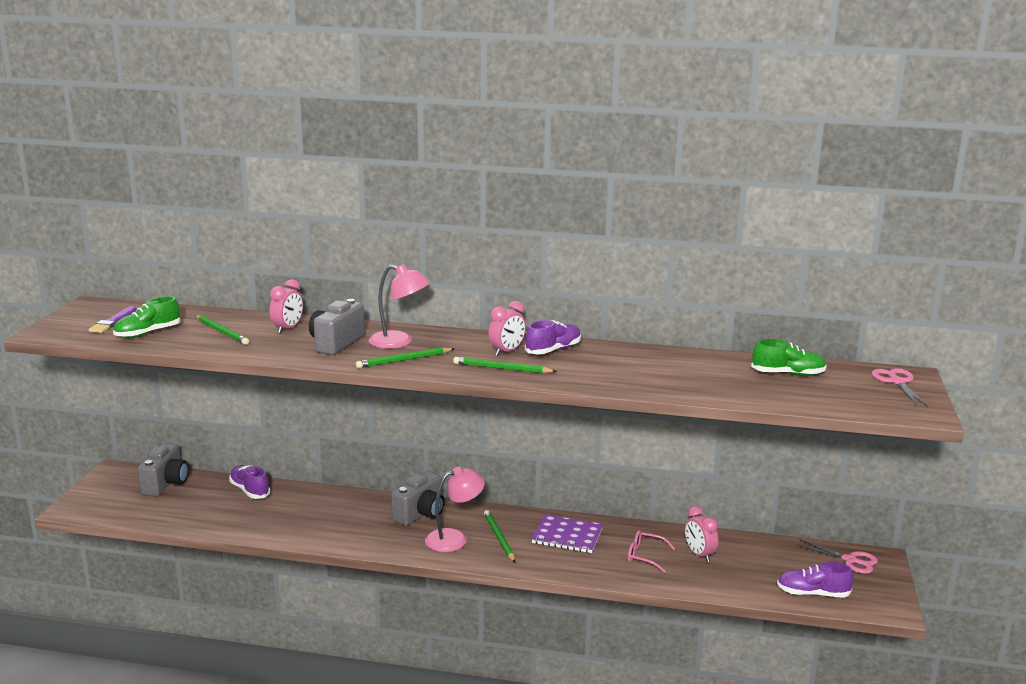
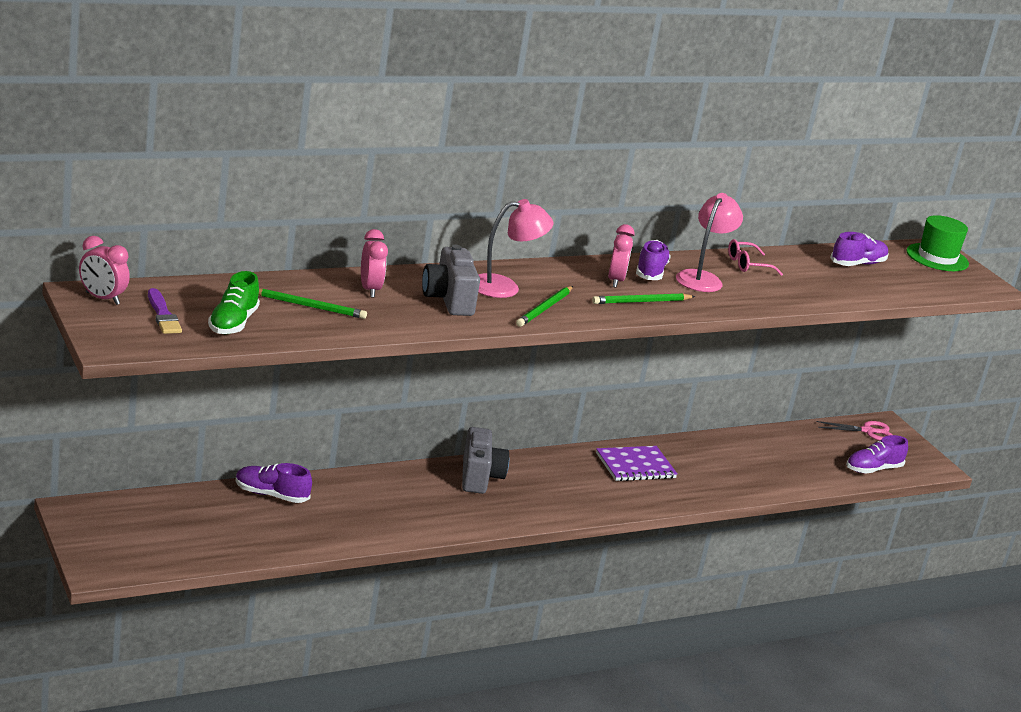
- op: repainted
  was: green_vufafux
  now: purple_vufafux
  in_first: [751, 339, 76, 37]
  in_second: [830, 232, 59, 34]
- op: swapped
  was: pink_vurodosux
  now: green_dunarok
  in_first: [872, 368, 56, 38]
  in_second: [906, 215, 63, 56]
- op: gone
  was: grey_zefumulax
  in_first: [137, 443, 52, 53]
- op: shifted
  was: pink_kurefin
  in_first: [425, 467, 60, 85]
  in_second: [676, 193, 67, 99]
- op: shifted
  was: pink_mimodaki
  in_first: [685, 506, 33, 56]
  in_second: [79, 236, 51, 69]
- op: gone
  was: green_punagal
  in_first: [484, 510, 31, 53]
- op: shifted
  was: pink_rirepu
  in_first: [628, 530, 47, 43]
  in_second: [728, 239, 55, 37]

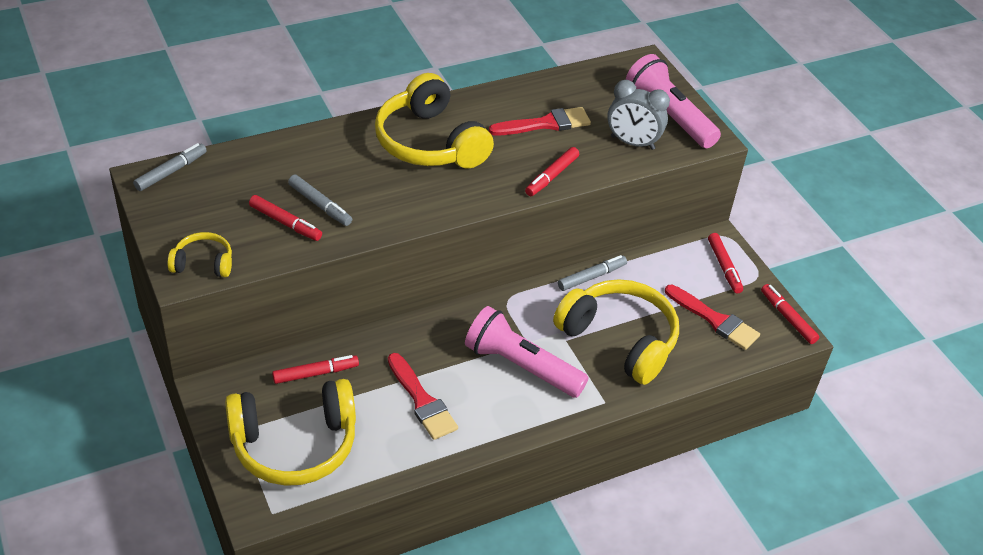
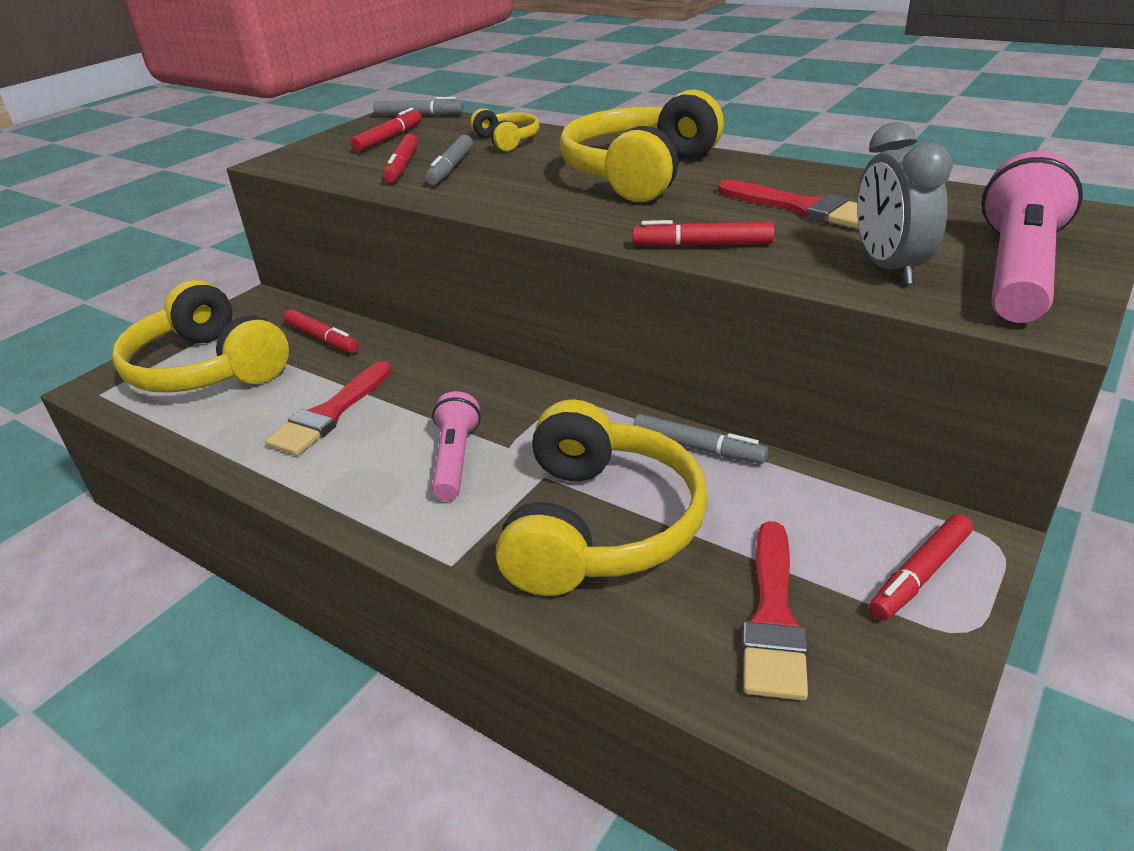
- op: shifted
  was: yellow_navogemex
  in_first: [168, 232, 64, 45]
  in_second: [470, 108, 70, 43]
- op: shifted
  was: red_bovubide
  in_first: [761, 284, 58, 60]
  in_second: [350, 108, 72, 44]
- op: scaled
  was: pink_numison
  in_first: [465, 306, 124, 92]
  in_second: [432, 391, 49, 110]
  ratio: 0.62

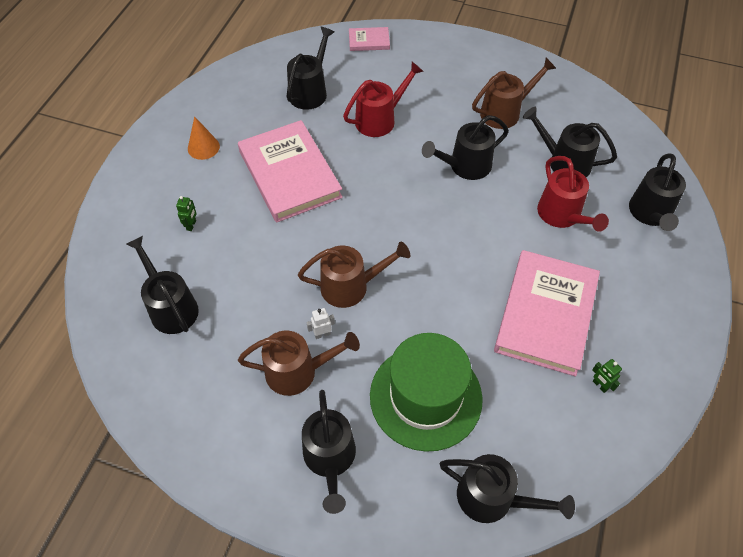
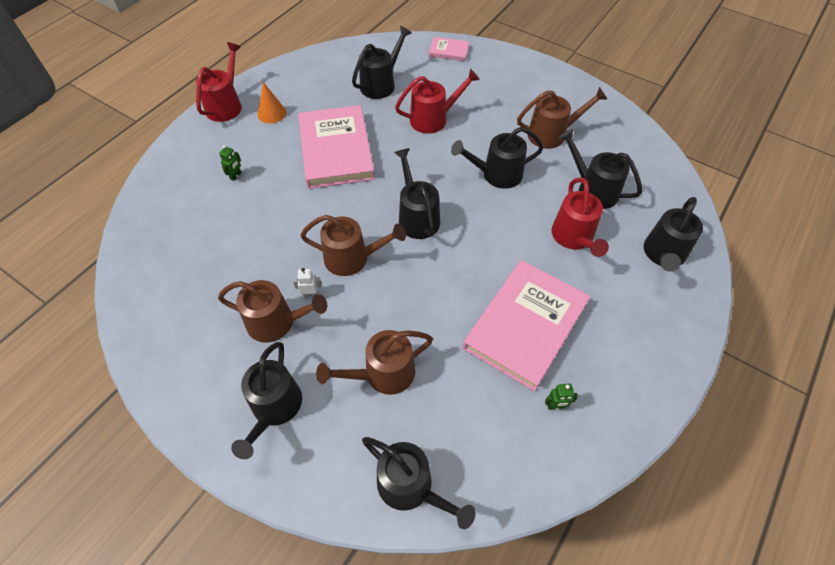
- op: shifted
  was: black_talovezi
  in_first: [126, 236, 73, 98]
  in_second: [394, 148, 46, 91]
- op: swapped
  was: green_dunarok
  now: brown_talovezi
  in_first: [370, 333, 113, 119]
  in_second: [316, 330, 117, 65]
- op: rotated
  was: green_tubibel
  in_first: [592, 359, 30, 34]
  in_second: [545, 383, 33, 27]
  clockwise: -75
- op: new
  now: red_talovezi
  in_second: [196, 42, 46, 80]

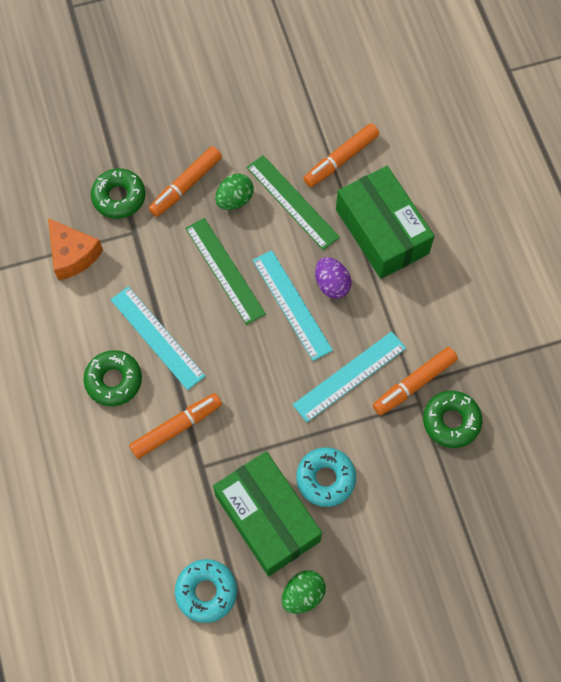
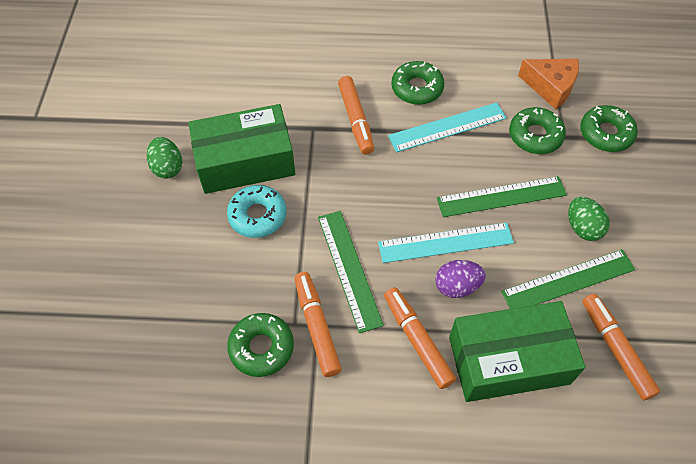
- op: shifted
  was: orange_bovubide
  in_first: [149, 146, 73, 71]
  in_second: [384, 287, 72, 102]
- op: rotated
  was: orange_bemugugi
  in_first: [48, 218, 55, 62]
  in_second: [518, 59, 61, 50]
  clockwise: -135
- op: repainted
  was: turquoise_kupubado
  now: green_kupubado
  in_first: [293, 331, 113, 91]
  in_second: [318, 211, 66, 122]
- op: gone
  was: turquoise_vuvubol
  in_first: [175, 559, 62, 64]
- op: new
  now: green_vuvubol
  in_second: [509, 107, 57, 47]

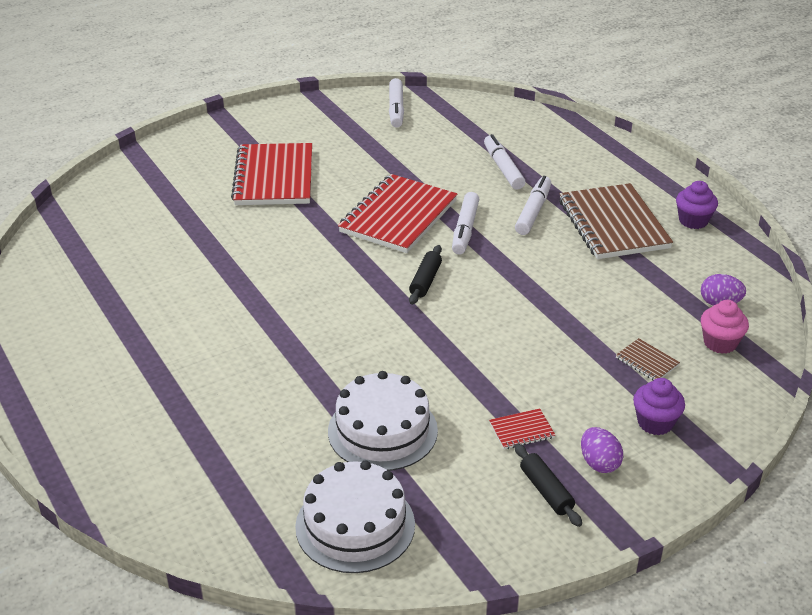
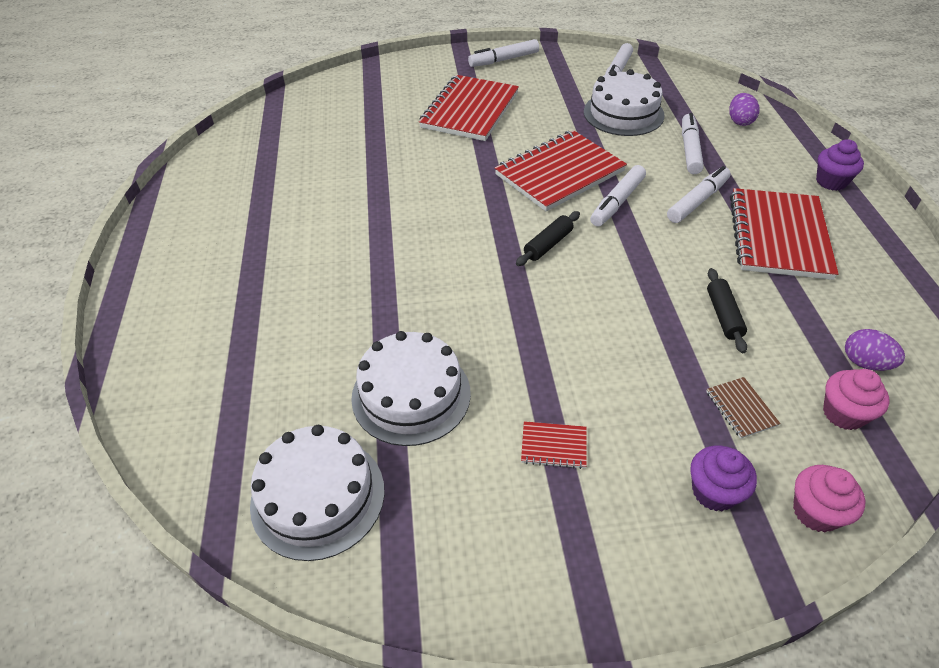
- op: shifted
  was: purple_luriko
  in_first: [676, 181, 42, 48]
  in_second: [816, 139, 48, 52]
- op: repainted
  was: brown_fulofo
  now: red_fulofo
  in_first: [559, 183, 114, 76]
  in_second: [730, 188, 109, 92]
- op: shifted
  was: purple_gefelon
  in_first: [581, 427, 42, 46]
  in_second: [729, 93, 31, 33]
- op: shifted
  was: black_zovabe
  in_first: [514, 443, 68, 84]
  in_second: [707, 268, 40, 85]
- op: new
  now: white_bovubide
  in_second: [468, 39, 71, 28]
- op: new
  now: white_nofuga
  in_second: [584, 69, 81, 67]
- op: new
  now: pink_luriko
  in_second: [793, 465, 73, 68]

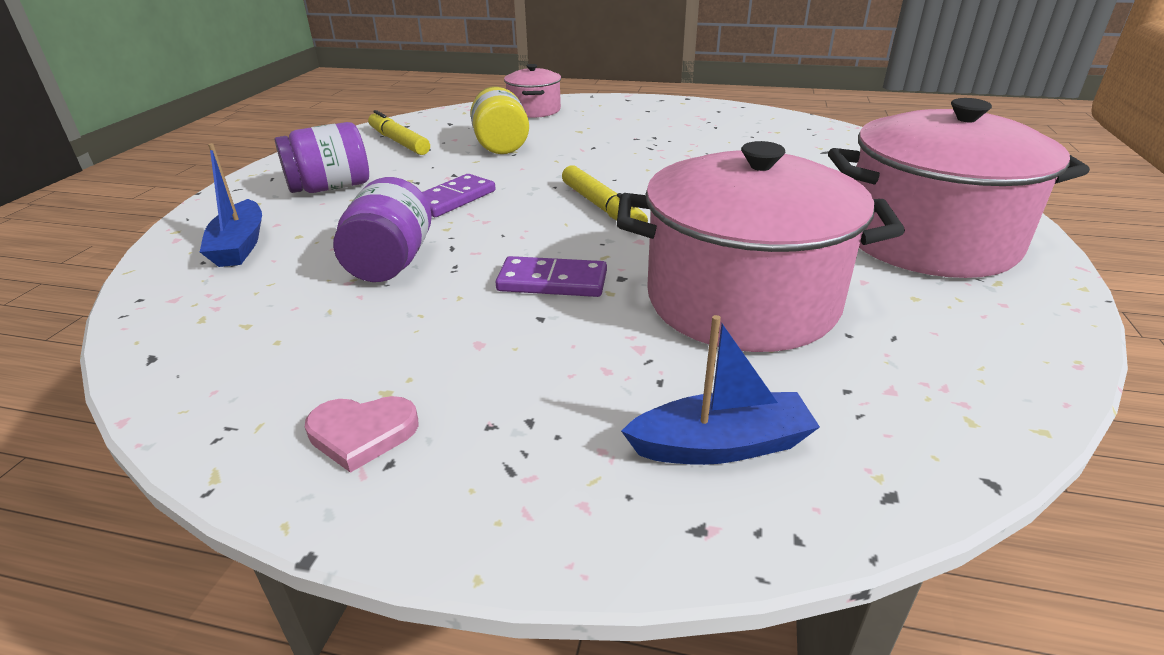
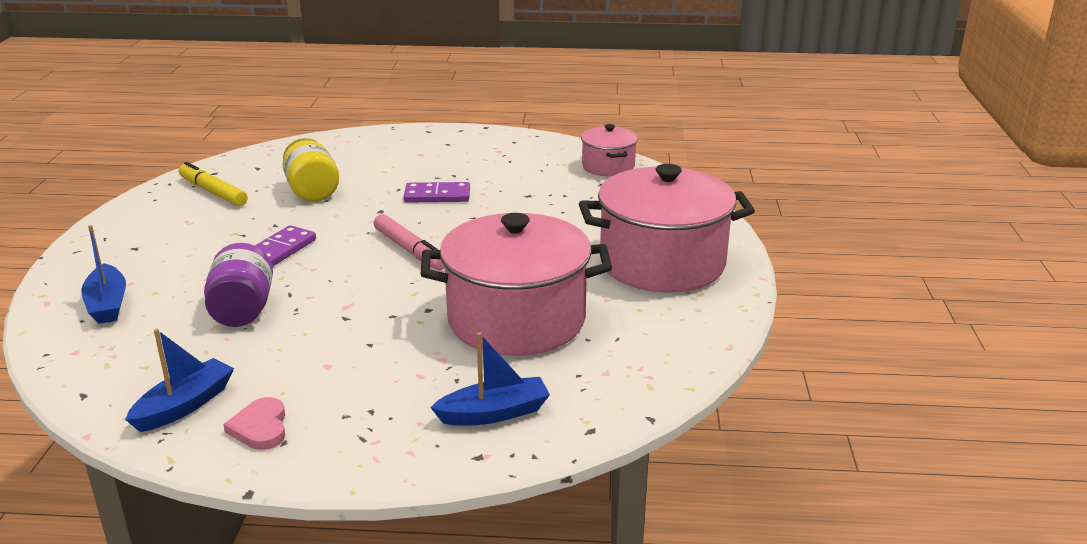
- op: shifted
  was: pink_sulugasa
  in_first: [504, 64, 57, 54]
  in_second: [581, 124, 57, 53]
- op: gone
  was: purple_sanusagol
  in_first: [275, 122, 94, 71]
- op: repainted
  was: yellow_bovubide
  now: pink_bovubide
  in_first: [562, 165, 86, 58]
  in_second: [374, 214, 71, 56]
- op: shifted
  was: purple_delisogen
  in_first: [496, 256, 111, 41]
  in_second: [404, 182, 66, 21]
- op: rotated
  was: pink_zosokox
  in_first: [305, 396, 114, 77]
  in_second: [223, 397, 62, 53]
  clockwise: 90
- op: new
  now: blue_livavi
  in_second: [125, 329, 109, 103]

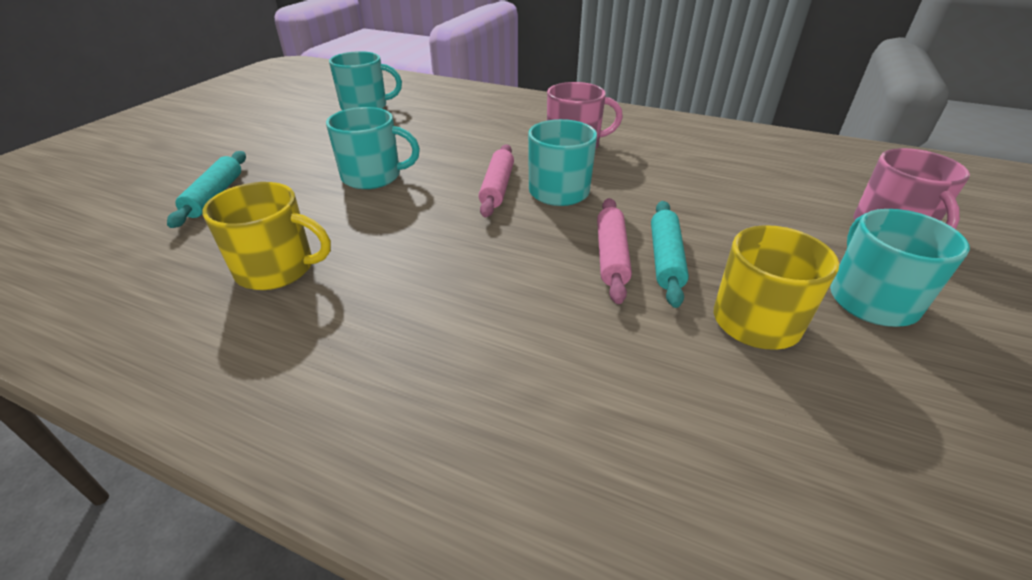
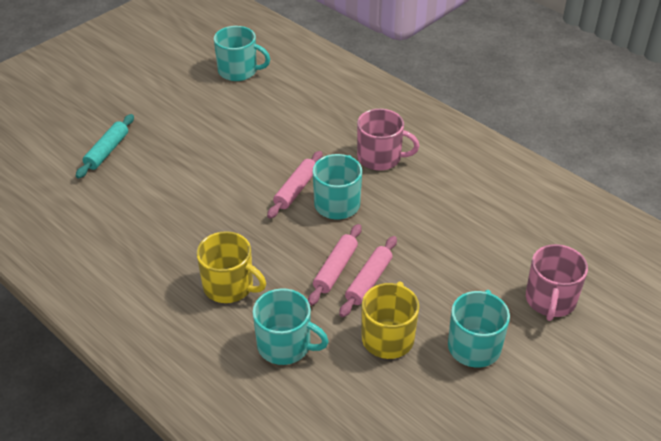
- op: shifted
  was: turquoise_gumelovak
  in_first: [326, 107, 94, 82]
  in_second: [253, 288, 76, 77]
- op: shifted
  was: yellow_gumelovak
  in_first: [202, 182, 129, 108]
  in_second: [197, 231, 69, 72]
- op: repainted
  was: turquoise_zovabe
  now: pink_zovabe
  in_first: [651, 201, 38, 107]
  in_second: [339, 236, 58, 81]

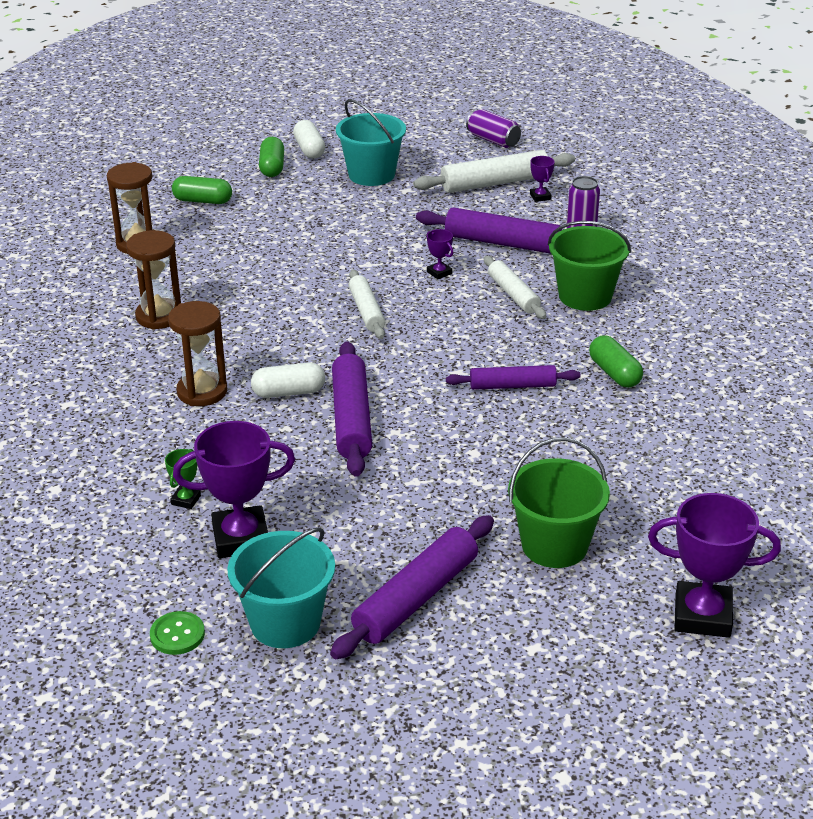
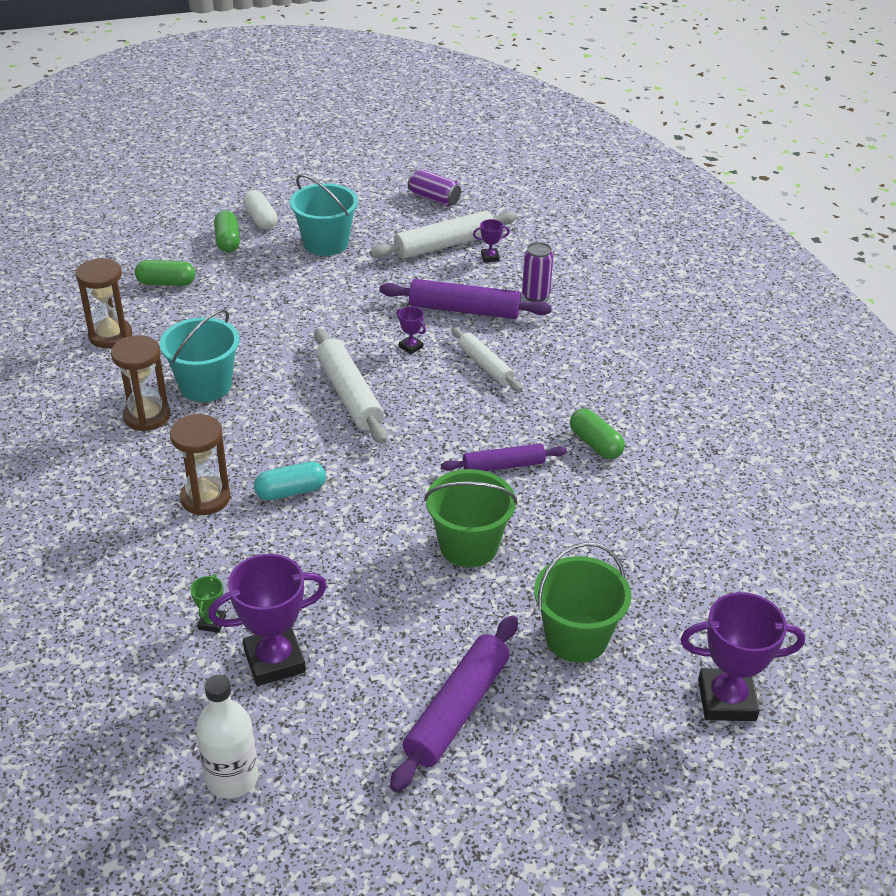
- op: rotated
  was: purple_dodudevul
  in_first: [530, 156, 25, 46]
  in_second: [473, 219, 37, 43]
  clockwise: -75
- op: shifted
  was: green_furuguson
  in_first: [548, 221, 83, 90]
  in_second: [424, 469, 94, 98]
- op: scaled
  was: white_zovabe
  in_first: [349, 270, 36, 69]
  in_second: [314, 328, 73, 116]
  ratio: 1.56
- op: gone
  was: purple_zovabe
  in_first: [332, 341, 40, 136]
- op: repainted
  was: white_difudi
  now: turquoise_difudi
  in_first: [251, 363, 74, 35]
  in_second: [254, 462, 72, 38]
- op: shifted
  was: turquoise_furuguson
  in_first: [227, 527, 108, 121]
  in_second: [160, 309, 79, 93]
- op: swapped
  was: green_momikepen
  now: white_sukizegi
  in_first: [150, 611, 55, 44]
  in_second: [196, 674, 62, 125]

